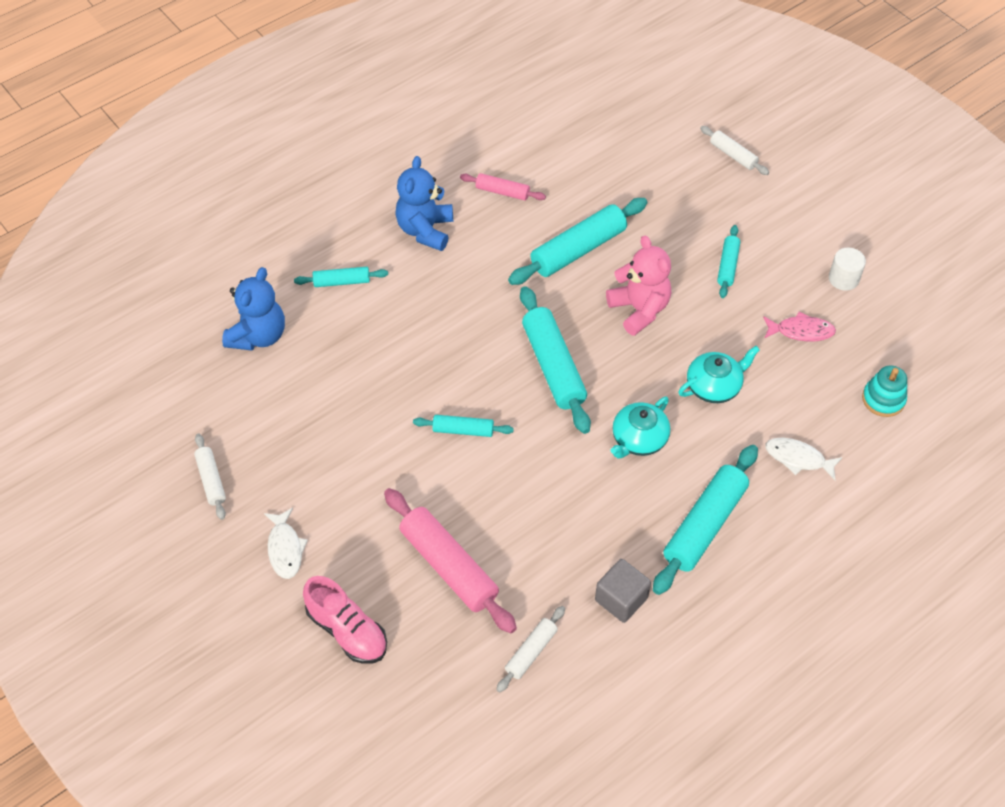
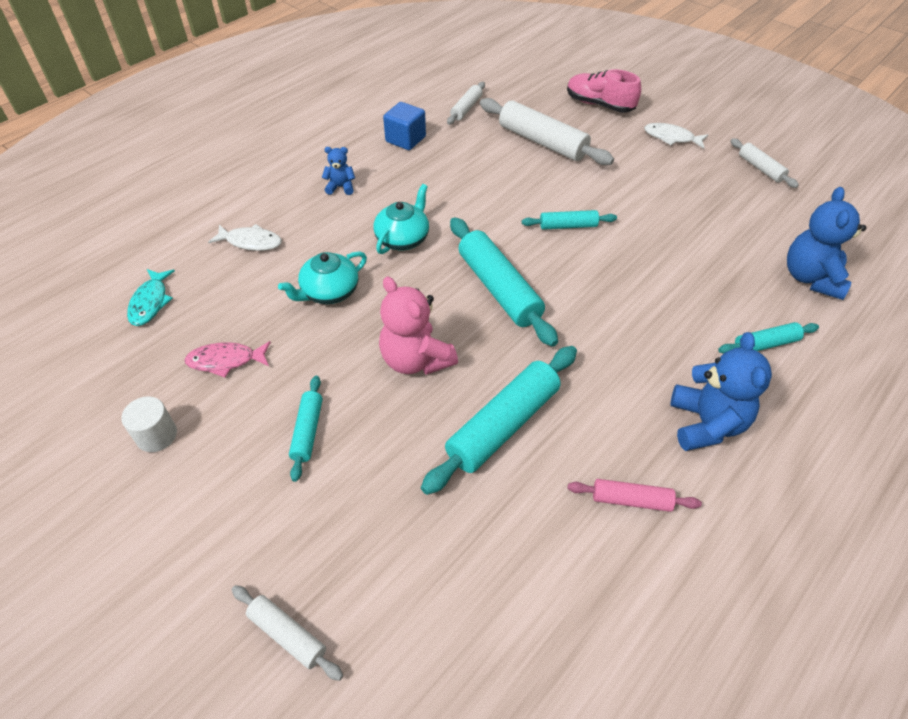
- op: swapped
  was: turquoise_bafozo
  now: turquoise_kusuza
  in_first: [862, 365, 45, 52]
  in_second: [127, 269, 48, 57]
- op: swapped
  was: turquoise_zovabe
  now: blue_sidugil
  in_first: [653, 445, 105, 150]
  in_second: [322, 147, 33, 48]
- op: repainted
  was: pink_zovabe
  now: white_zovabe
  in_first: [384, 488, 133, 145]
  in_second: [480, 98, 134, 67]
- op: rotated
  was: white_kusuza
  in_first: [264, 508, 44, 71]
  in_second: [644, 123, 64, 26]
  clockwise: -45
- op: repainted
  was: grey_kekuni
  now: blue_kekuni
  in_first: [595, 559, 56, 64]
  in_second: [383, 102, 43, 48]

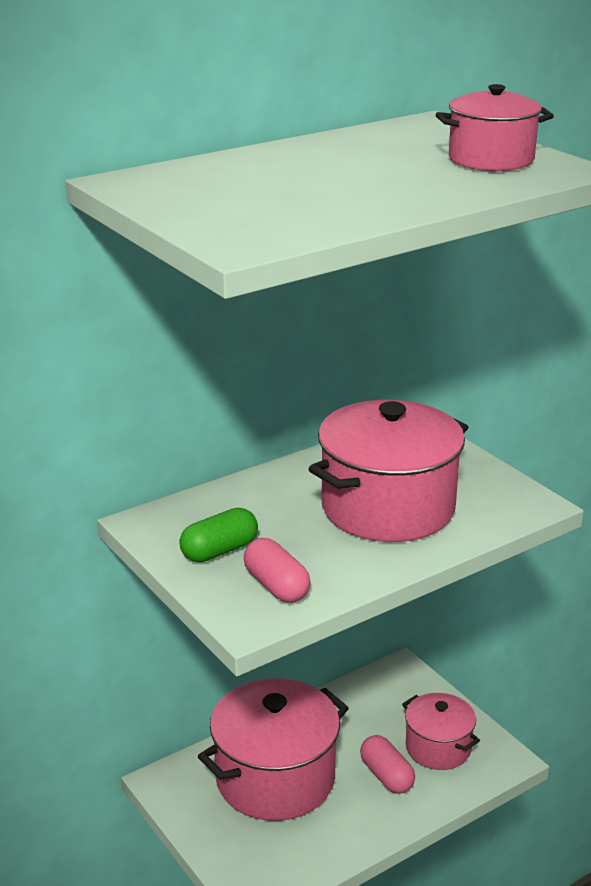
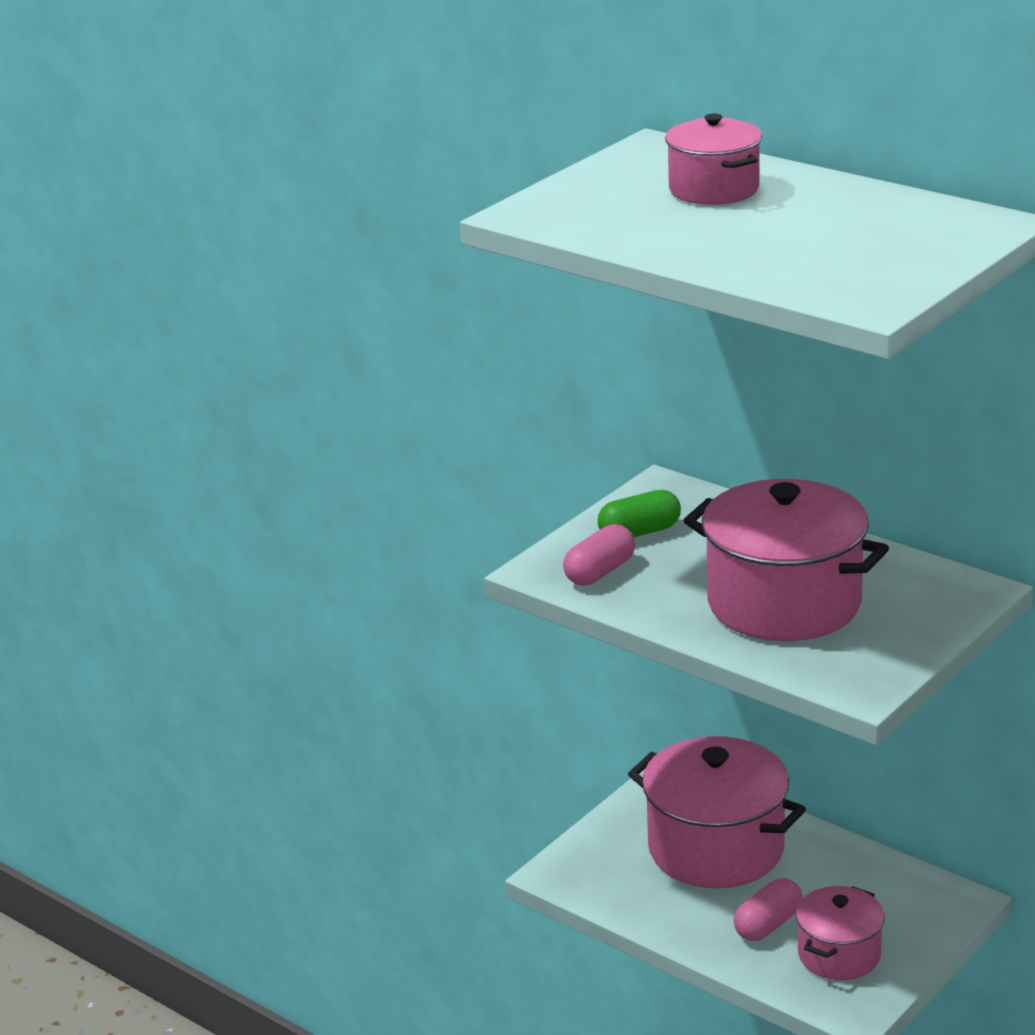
- op: shifted
  was: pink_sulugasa
  in_first: [436, 84, 118, 87]
  in_second: [665, 113, 97, 92]
- op: rotated
  was: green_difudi
  in_first: [179, 508, 79, 54]
  in_second: [598, 490, 83, 47]
  clockwise: -60

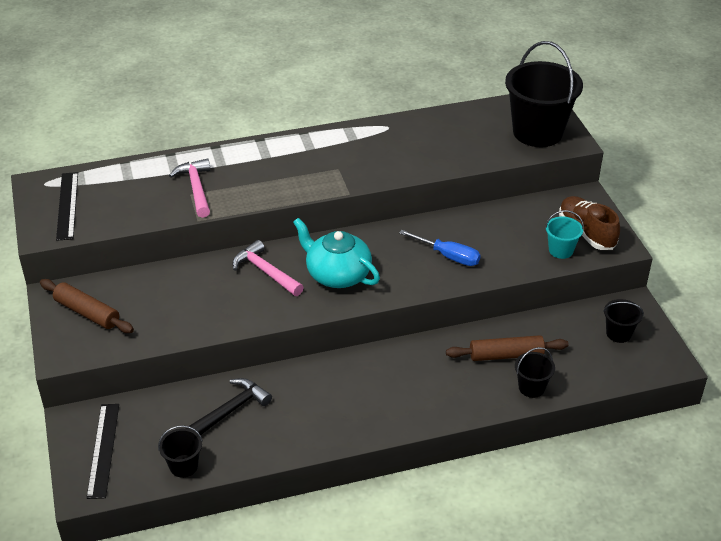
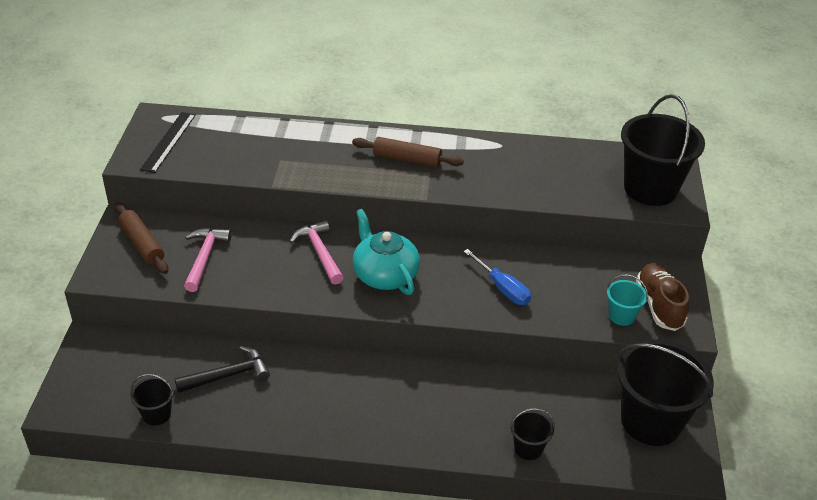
- op: shifted
  was: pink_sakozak
  in_first: [169, 158, 41, 60]
  in_second: [184, 228, 47, 64]
- op: scaled
  was: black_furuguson
  in_first: [603, 299, 41, 44]
  in_second: [617, 339, 97, 107]
  ratio: 2.18
- op: shifted
  was: brown_zovabe
  in_first: [446, 335, 123, 26]
  in_second: [352, 137, 112, 30]
- op: gone
  was: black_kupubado
  in_first: [86, 404, 33, 95]

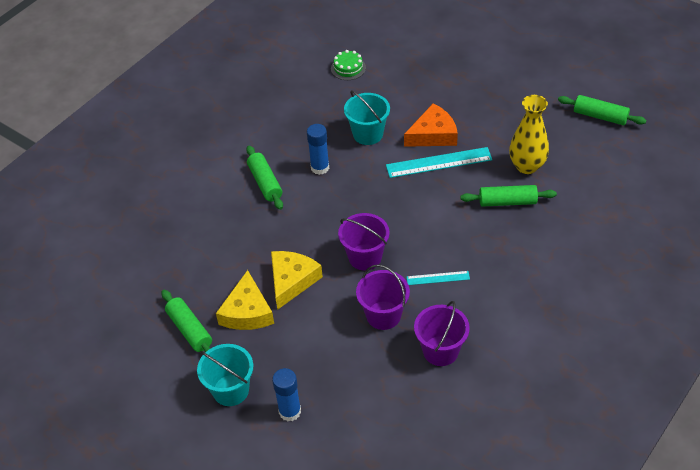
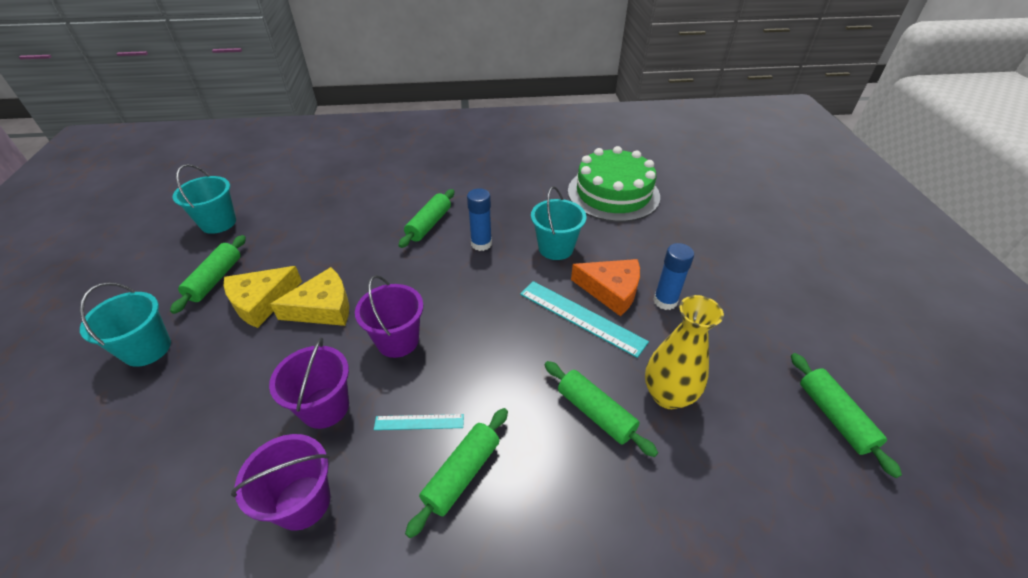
- op: scaled
  was: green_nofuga
  in_first: [331, 50, 35, 30]
  in_second: [568, 146, 92, 76]
  ratio: 2.38
- op: rotated
  was: turquoise_kupubado
  in_first: [407, 271, 63, 14]
  in_second: [374, 414, 90, 16]
  clockwise: -45
- op: shifted
  was: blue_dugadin
  in_first: [272, 368, 29, 53]
  in_second: [653, 243, 41, 67]
- op: new
  now: turquoise_furuguson
  in_second: [173, 164, 63, 70]
- op: new
  now: green_zovabe
  in_second: [405, 408, 103, 130]

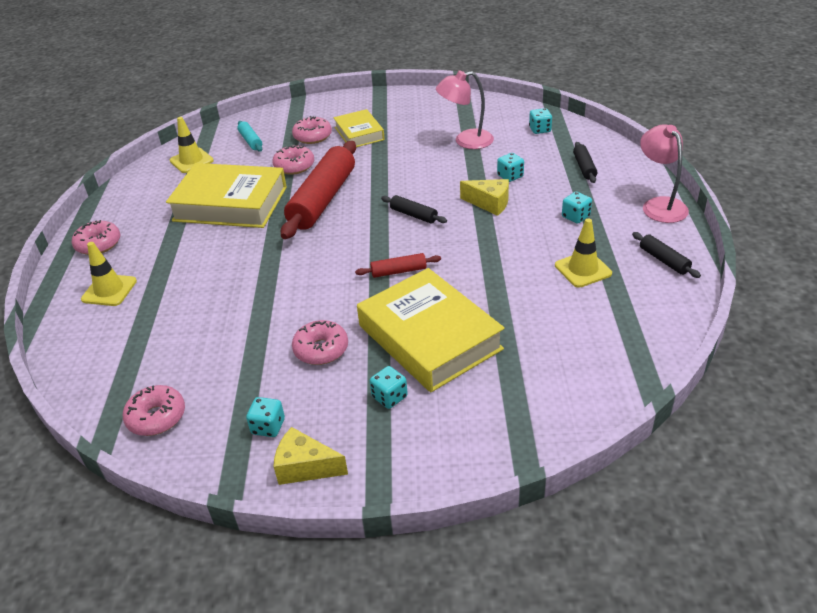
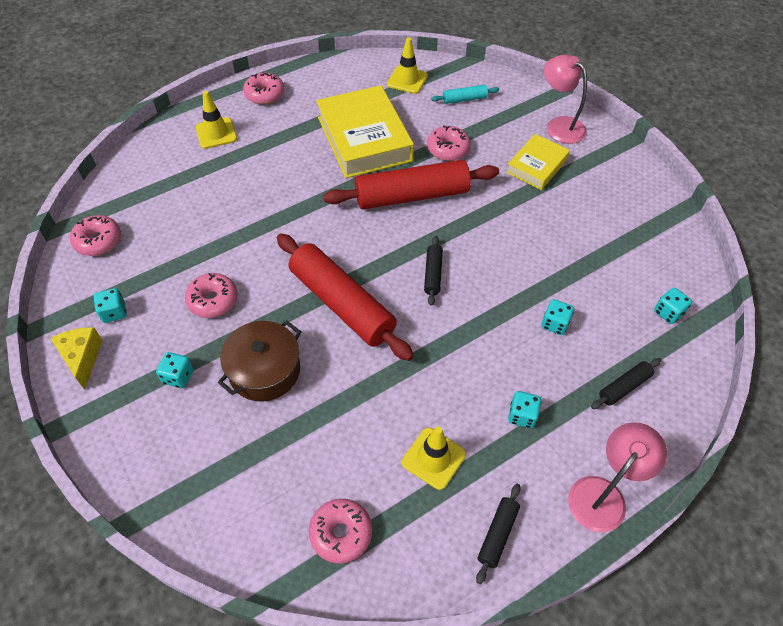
- op: shifted
  was: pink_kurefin
  in_first: [436, 71, 58, 78]
  in_second: [544, 54, 43, 90]
- op: shifted
  was: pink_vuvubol
  in_first: [292, 116, 40, 28]
  in_second: [309, 499, 63, 65]
- op: rotated
  was: turquoise_zovabe
  in_first: [237, 121, 25, 31]
  in_second: [431, 85, 68, 19]
  clockwise: 45
- op: gone
  was: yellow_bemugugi
  in_first: [460, 179, 49, 37]
- op: scaled
  was: red_zovabe
  in_first: [355, 253, 86, 25]
  in_second: [277, 234, 137, 127]
  ratio: 2.25
- op: swapped
  was: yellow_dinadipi
  now: brown_sulugasa
  in_first: [357, 268, 148, 124]
  in_second: [218, 321, 83, 80]

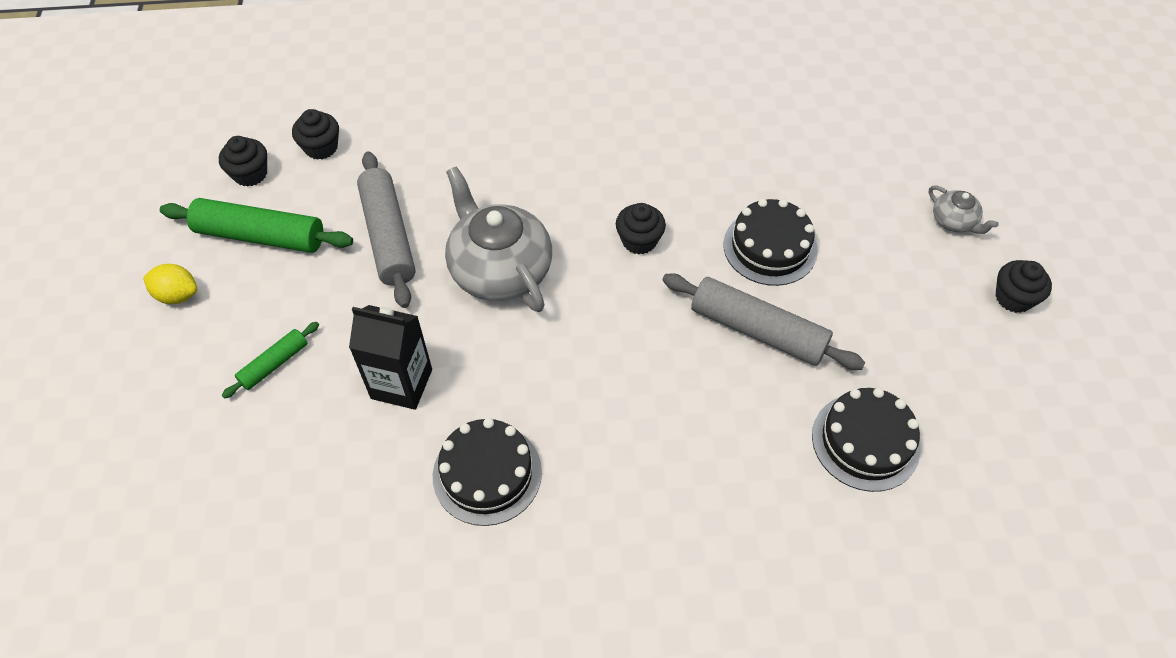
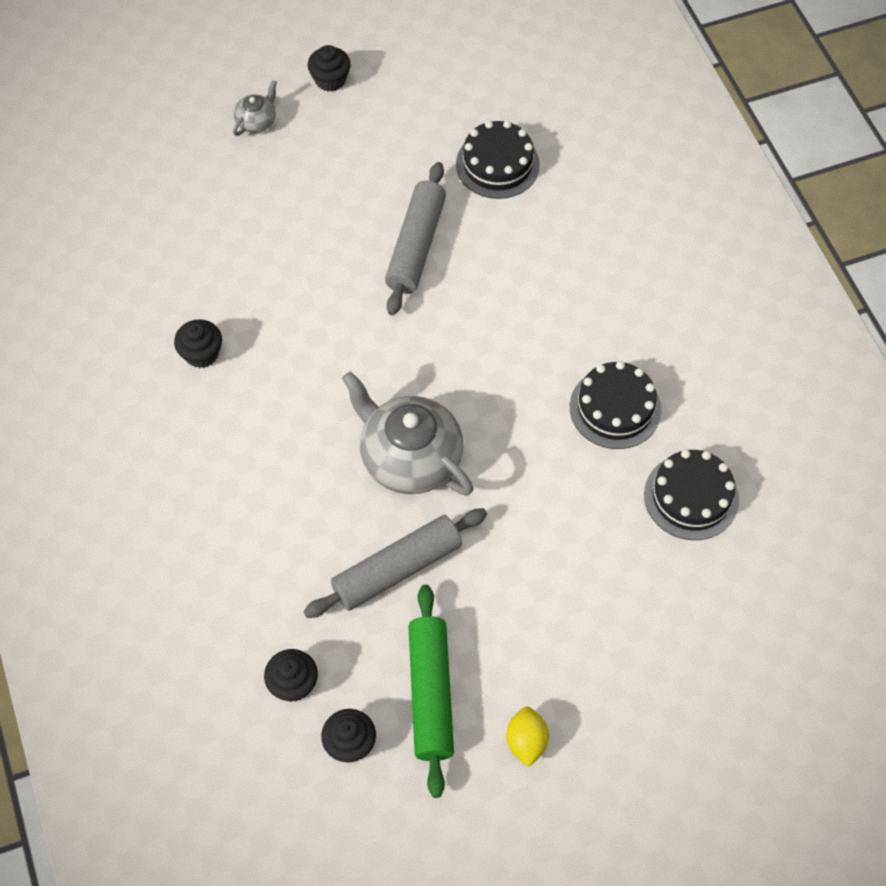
- op: rotated
  was: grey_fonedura
  in_first: [445, 167, 107, 145]
  in_second: [342, 371, 132, 125]
  clockwise: 90
- op: shifted
  was: black_nofuga
  in_first: [723, 199, 95, 87]
  in_second: [644, 450, 95, 90]
- op: shifted
  was: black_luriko
  in_first: [616, 203, 50, 51]
  in_second: [174, 319, 48, 49]
- op: gone
  was: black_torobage
  in_first: [349, 305, 83, 105]
- op: gone
  was: green_zovabe
  in_first: [221, 322, 98, 77]

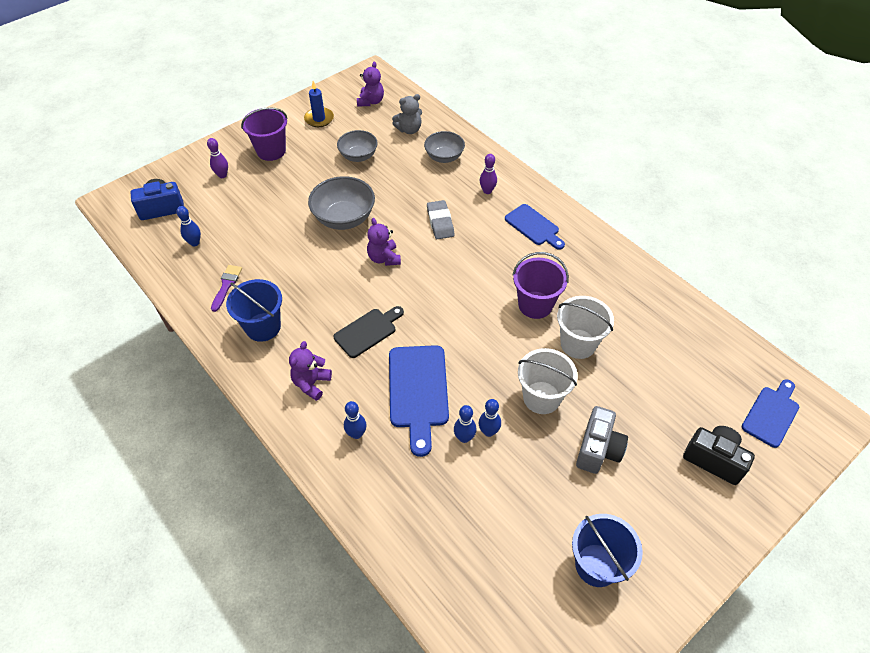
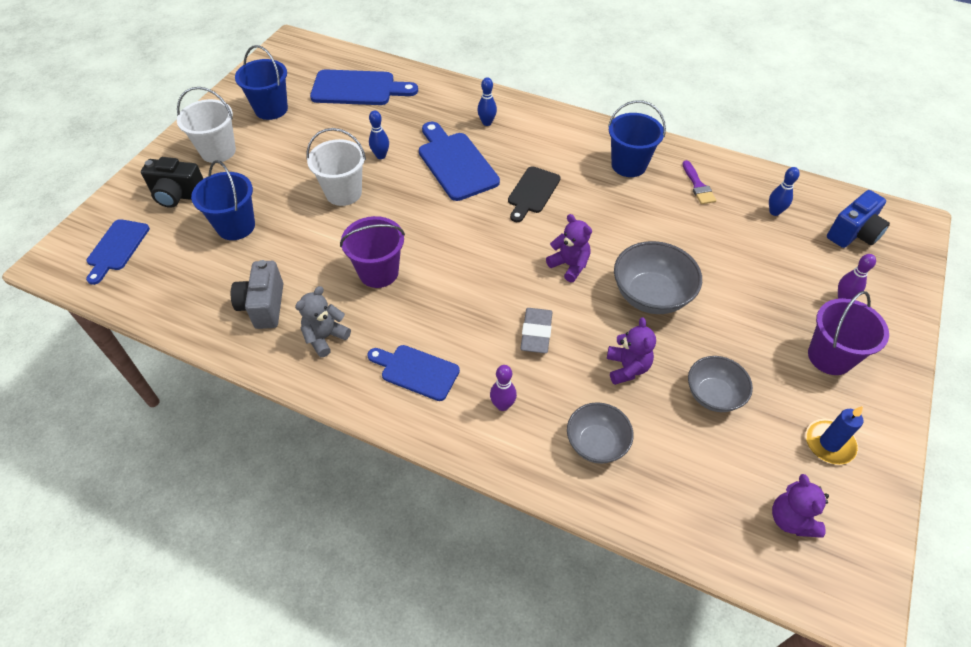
- op: shifted
  was: grey_sidugil
  in_first: [392, 94, 30, 40]
  in_second: [295, 286, 56, 71]
- op: rotated
  was: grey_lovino
  in_first: [427, 200, 27, 39]
  in_second: [521, 308, 31, 45]
  clockwise: 45
- op: shifted
  was: white_furuguson
  in_first: [557, 296, 57, 63]
  in_second: [177, 87, 59, 76]
- op: shifted
  was: purple_sidugil
  in_first: [289, 341, 43, 60]
  in_second: [607, 318, 49, 67]
- op: gone
  was: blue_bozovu
  in_first: [454, 405, 22, 38]
- op: shifted
  was: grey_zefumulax
  in_first: [576, 406, 52, 68]
  in_second: [231, 260, 52, 69]
- op: new
  now: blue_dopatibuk
  in_second: [310, 69, 108, 36]
- op: new
  now: blue_furuguson
  in_second: [191, 160, 64, 80]

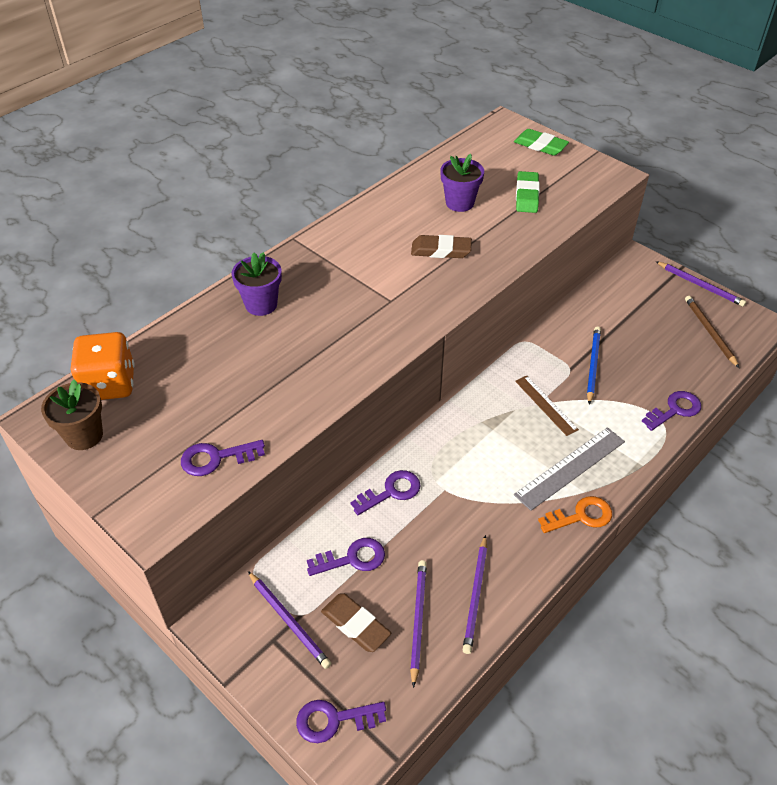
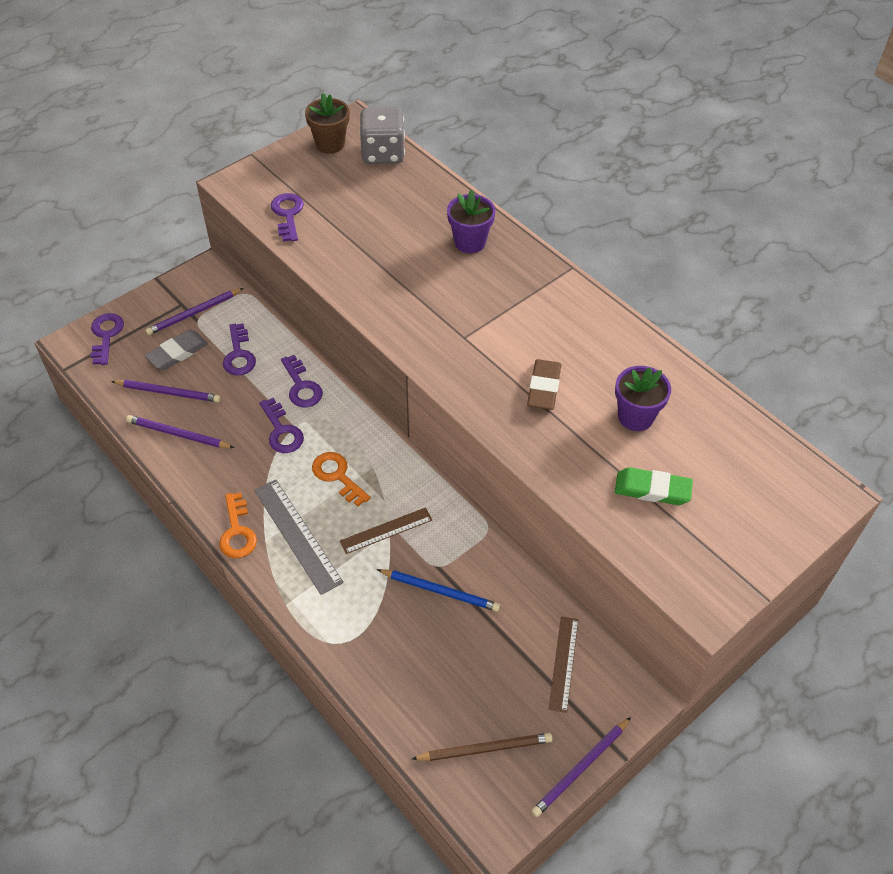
- op: gone
  was: green_lovino
  in_first: [514, 129, 55, 26]
- op: repainted
  was: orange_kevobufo
  now: grey_kevobufo
  in_first: [71, 332, 64, 68]
  in_second: [359, 107, 46, 57]
- op: shifted
  was: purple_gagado
  in_first: [642, 391, 59, 40]
  in_second: [260, 398, 44, 55]
- op: repainted
  was: brown_lovino
  now: grey_lovino
  in_first: [321, 594, 70, 58]
  in_second: [145, 330, 63, 40]
- op: new
  now: orange_gagado
  in_second: [312, 452, 58, 54]
- op: new
  now: brown_kupubado
  in_second: [549, 616, 29, 97]

